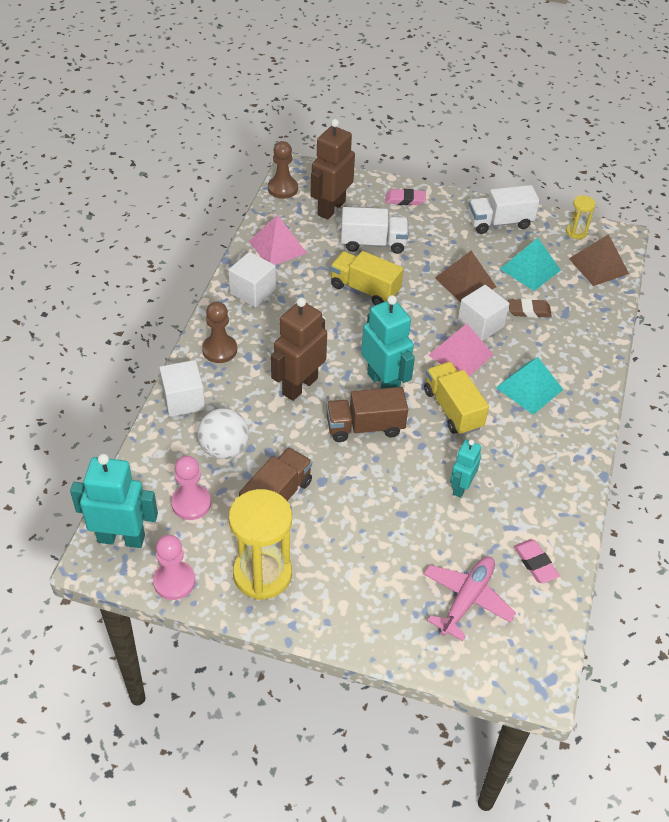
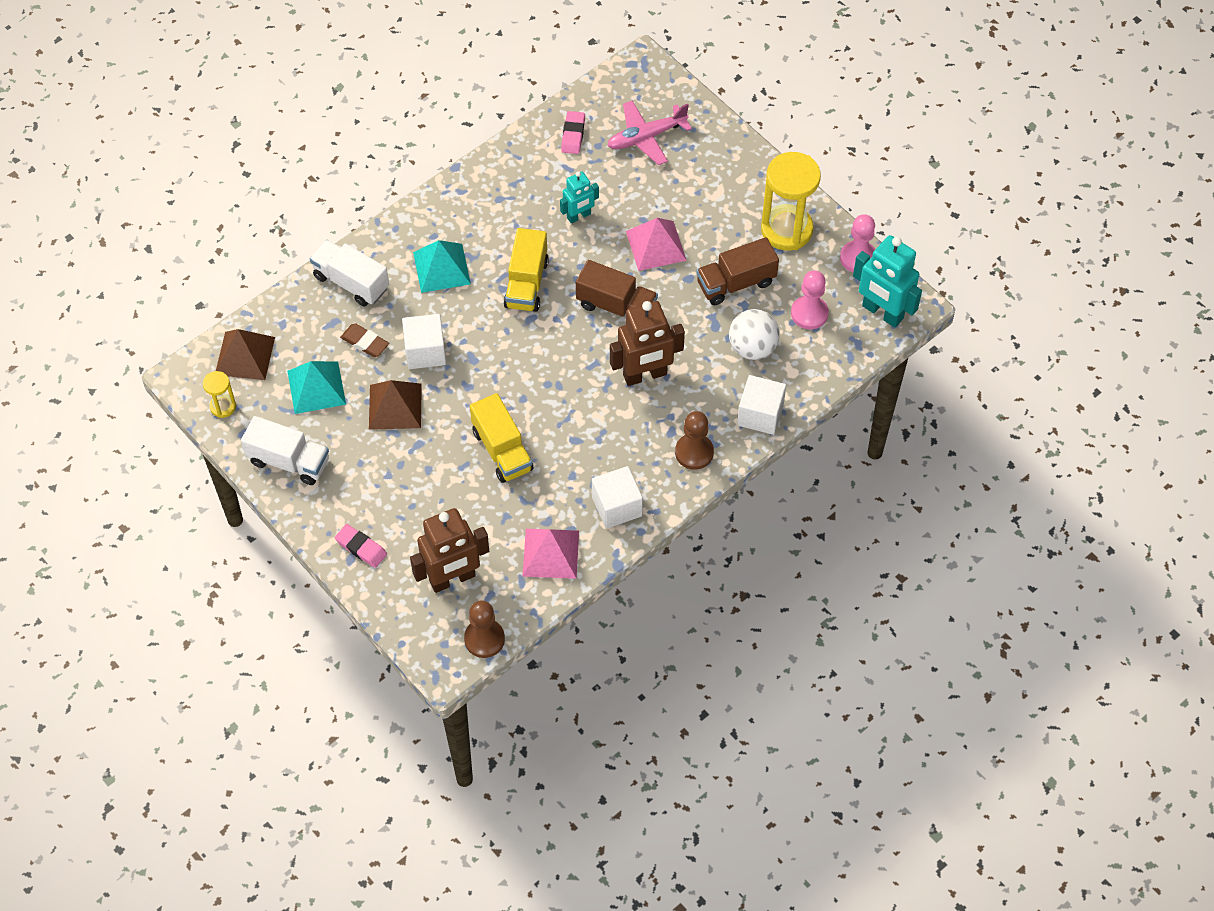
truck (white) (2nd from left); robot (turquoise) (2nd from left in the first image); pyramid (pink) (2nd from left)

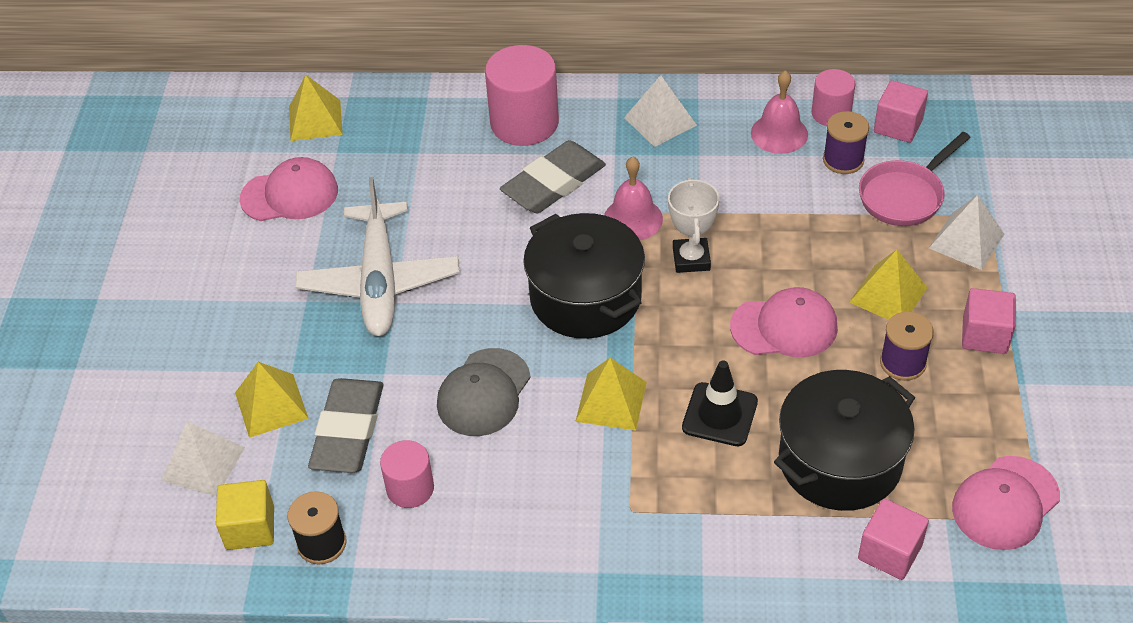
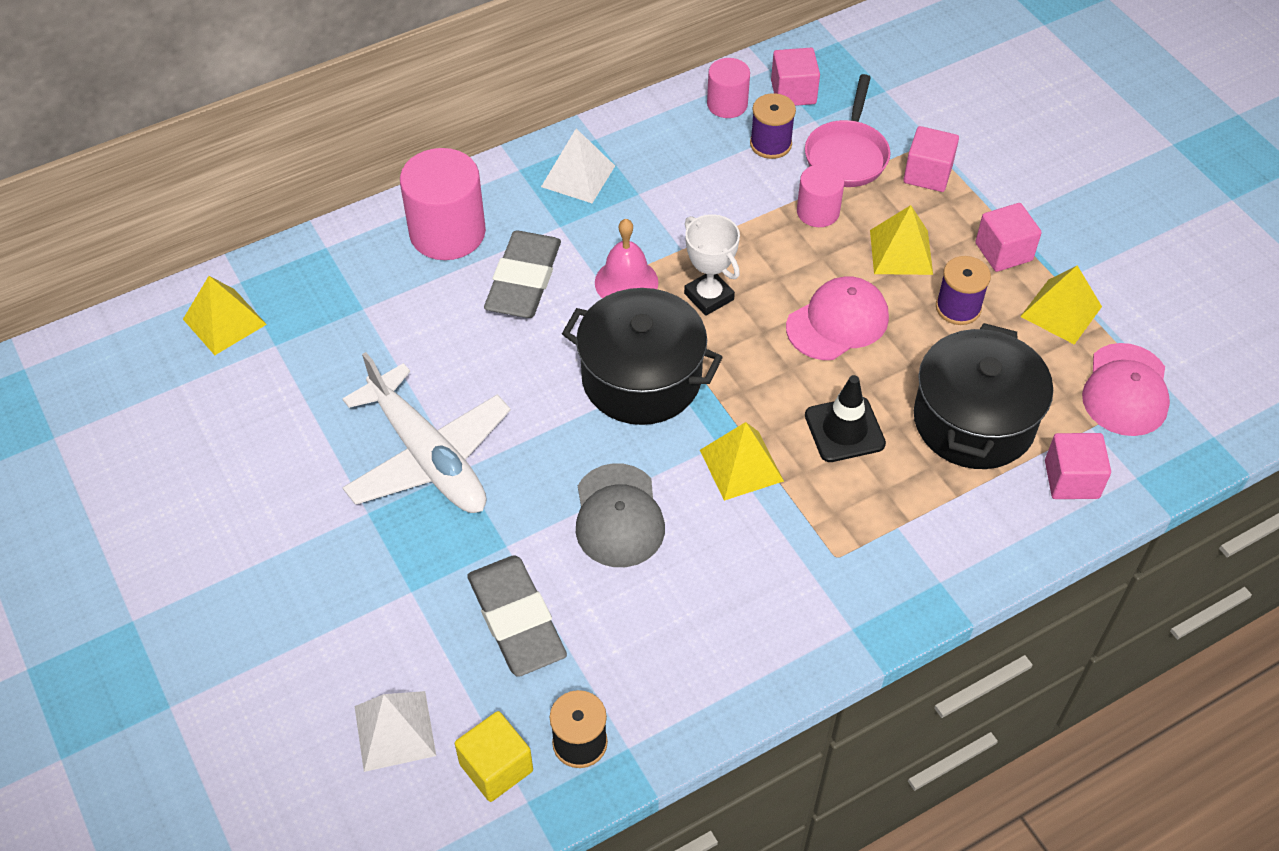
bell (pink) (2nd from left in the first image); cap (pink) (1st from left in the first image); cube (pink) (2nd from left); pyramid (yellow) (4th from left); cylinder (pink) (3rd from left)

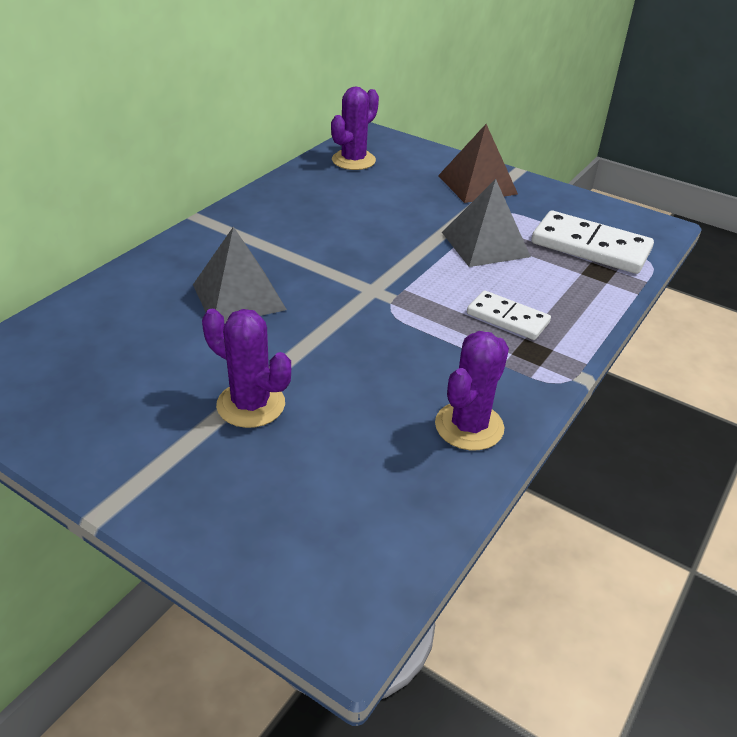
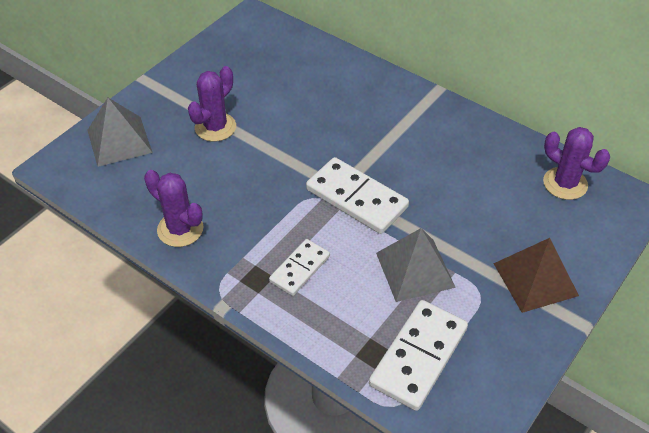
pyramid (grey) (1st from left); domino (white) (2nd from left)

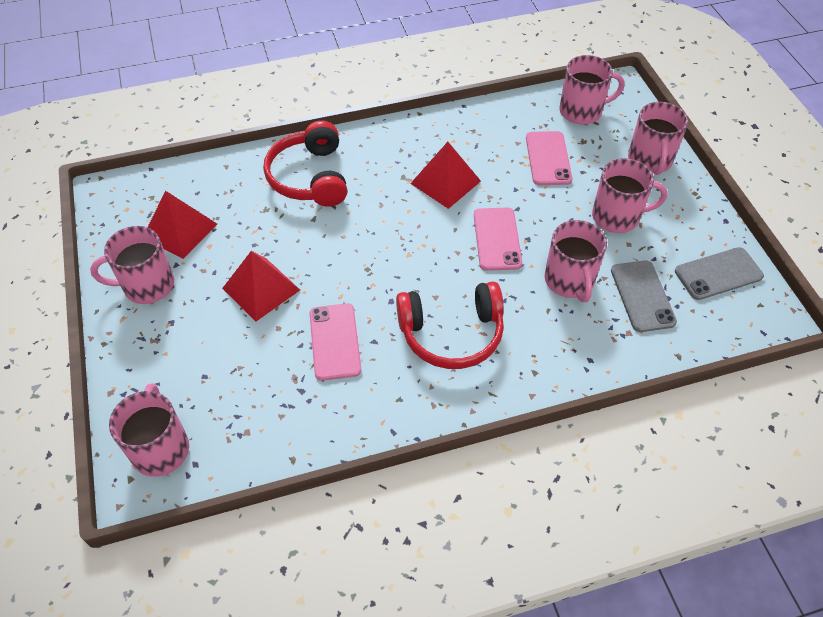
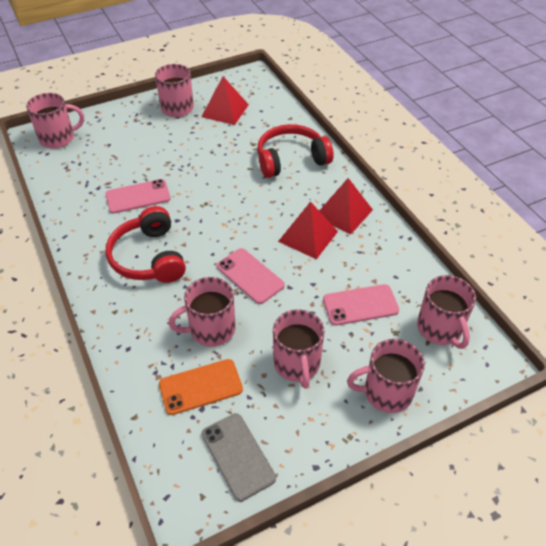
phone (pink) (2nd from left); pyramid (red) (3rd from left); phone (orange)

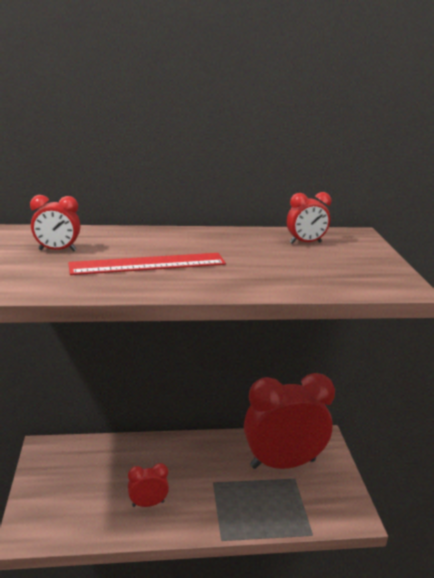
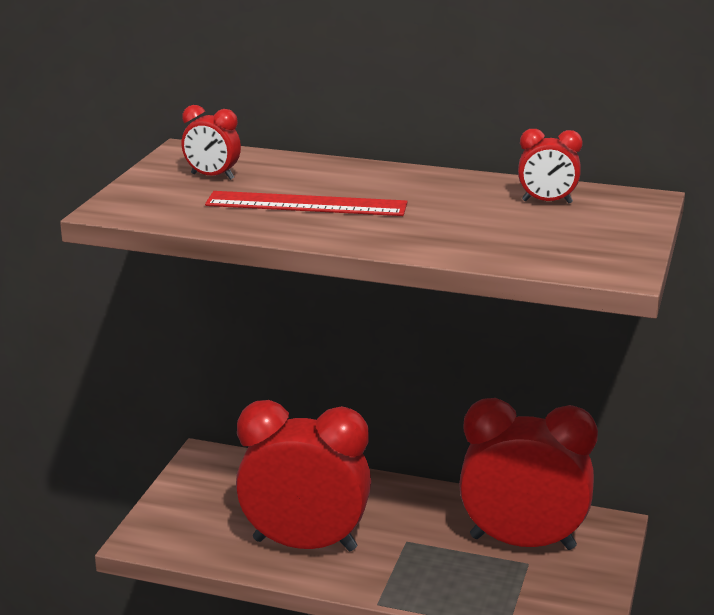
clock (red) (2nd from left)

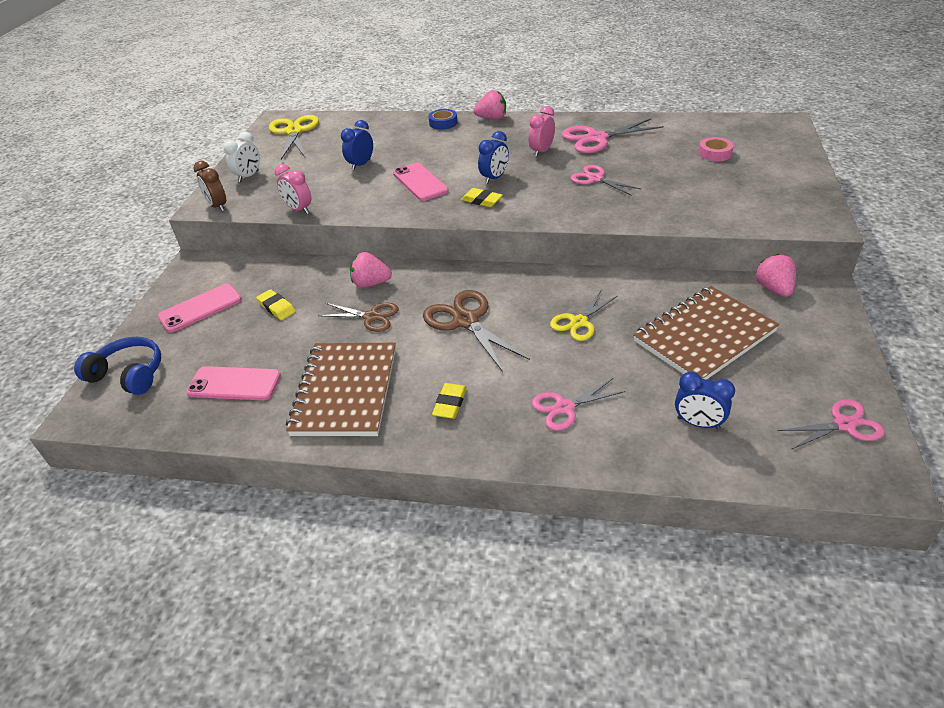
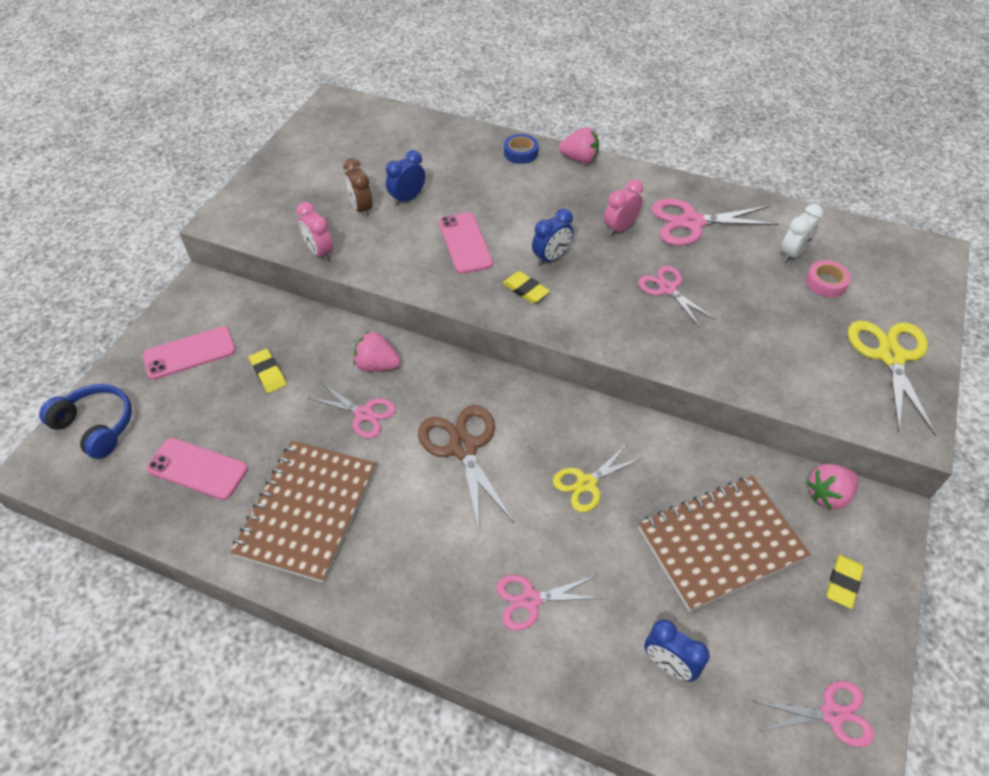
scissors (yellow) (2nd from left); clock (white); clock (brown); strawberry (pink) (3rd from left); scissors (pink) (1st from left); eraser (yellow) (3rd from left)

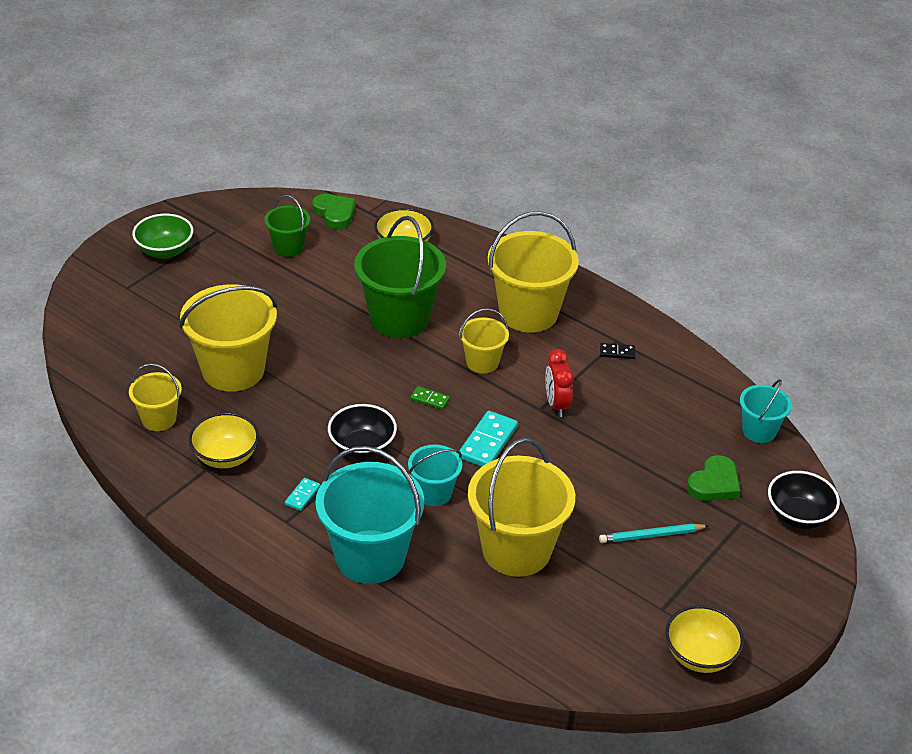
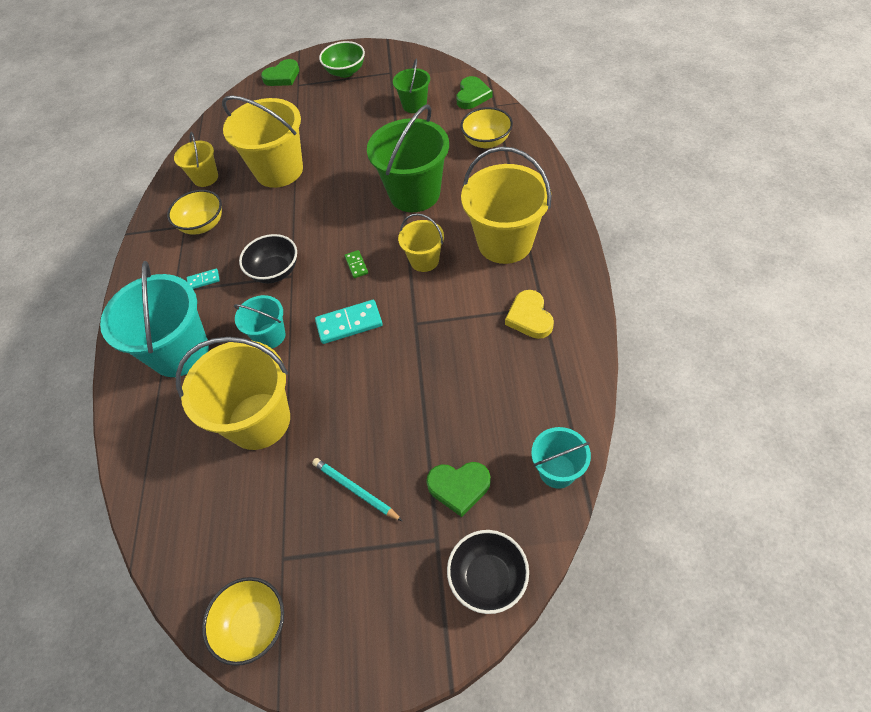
heart (yellow); clock (red); heart (green) (1st from left)

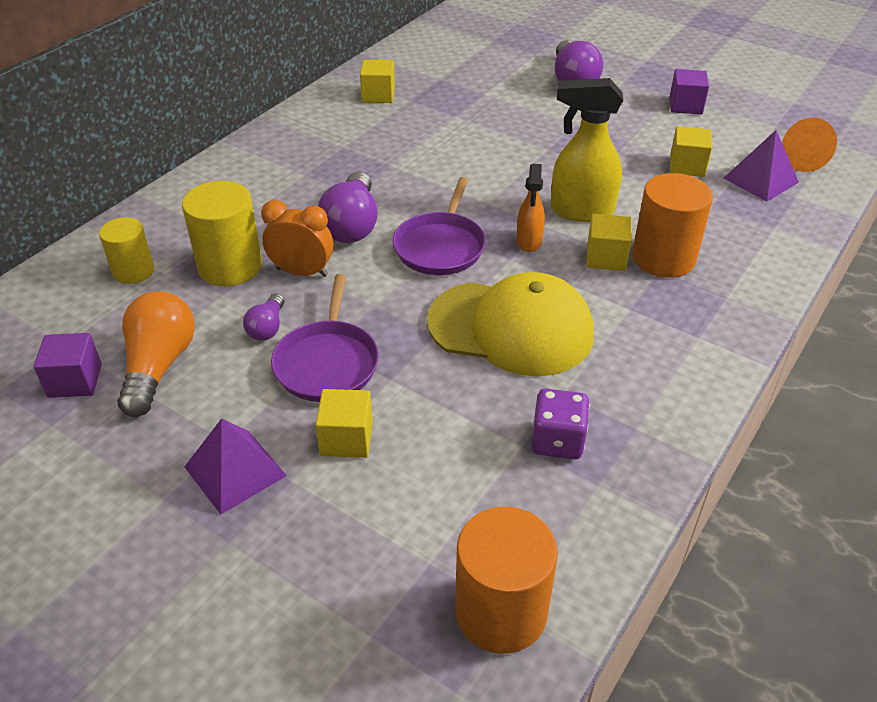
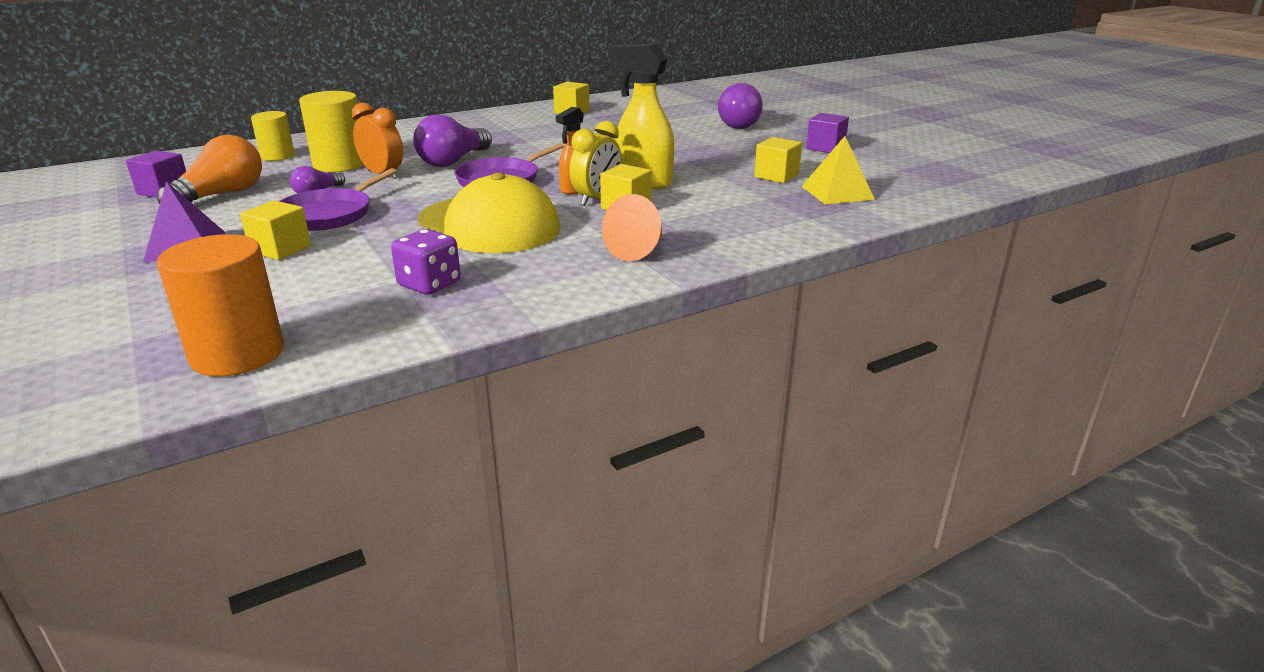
cone (orange); pyramid (yellow); cylinder (orange) (2nd from left in the first image); clock (yellow)

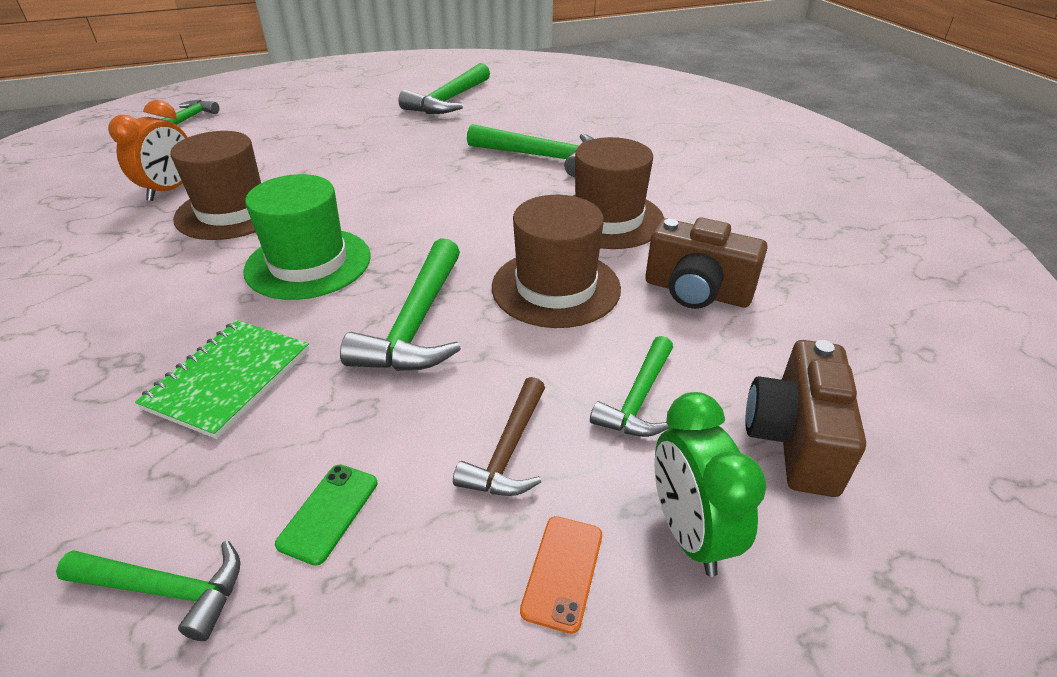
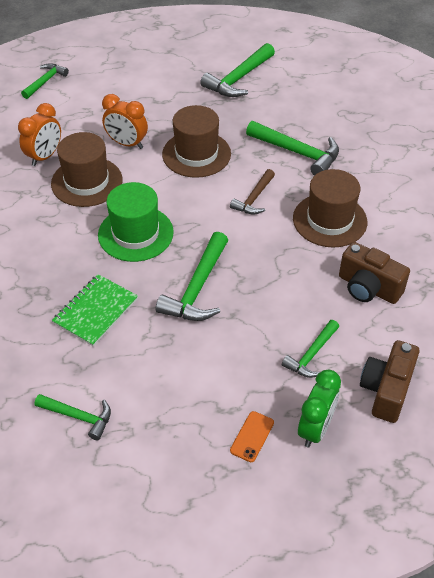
hat (brown) (2nd from left); hammer (brown); clock (green); phone (green); clock (orange) (2nd from left)

